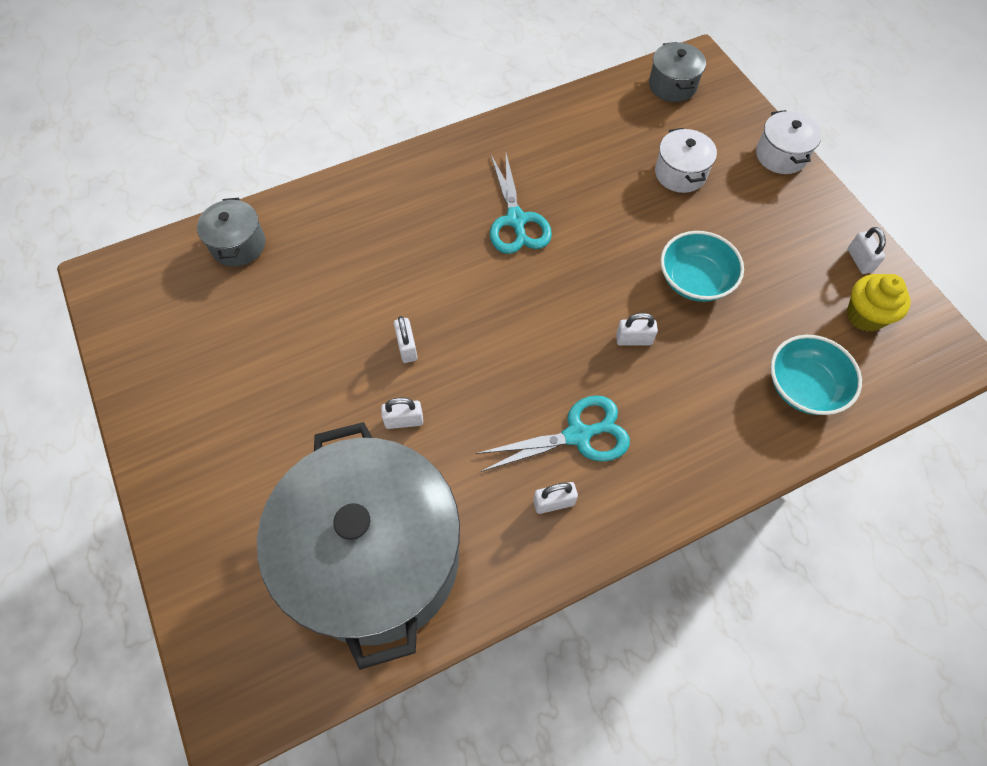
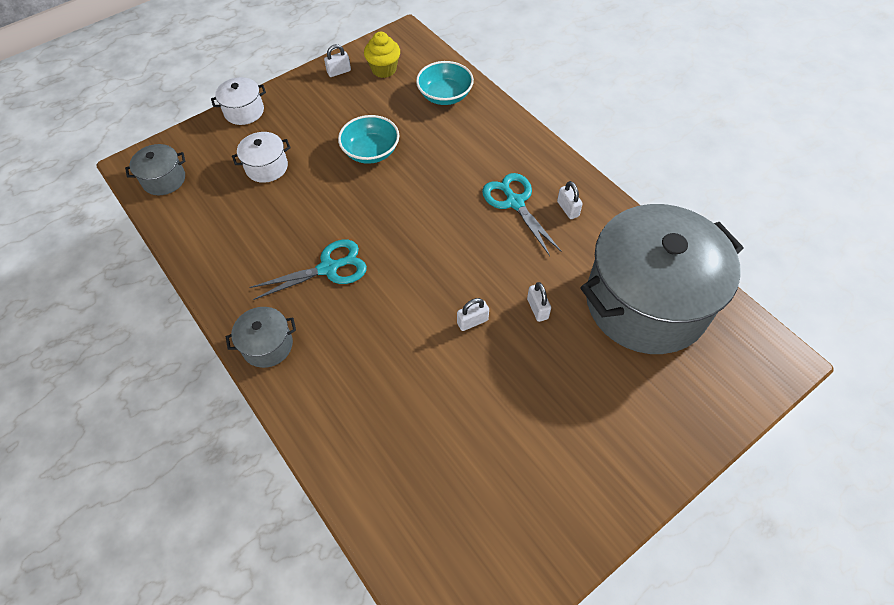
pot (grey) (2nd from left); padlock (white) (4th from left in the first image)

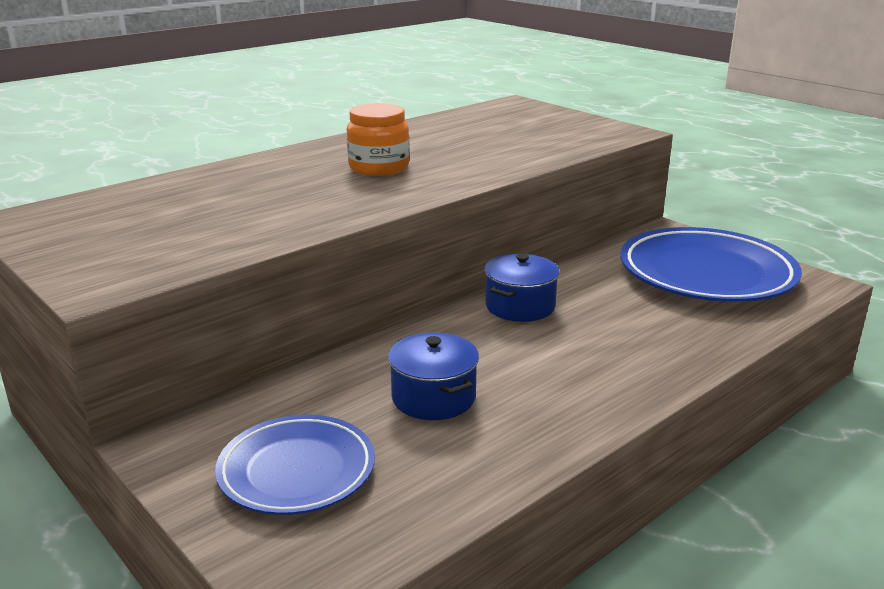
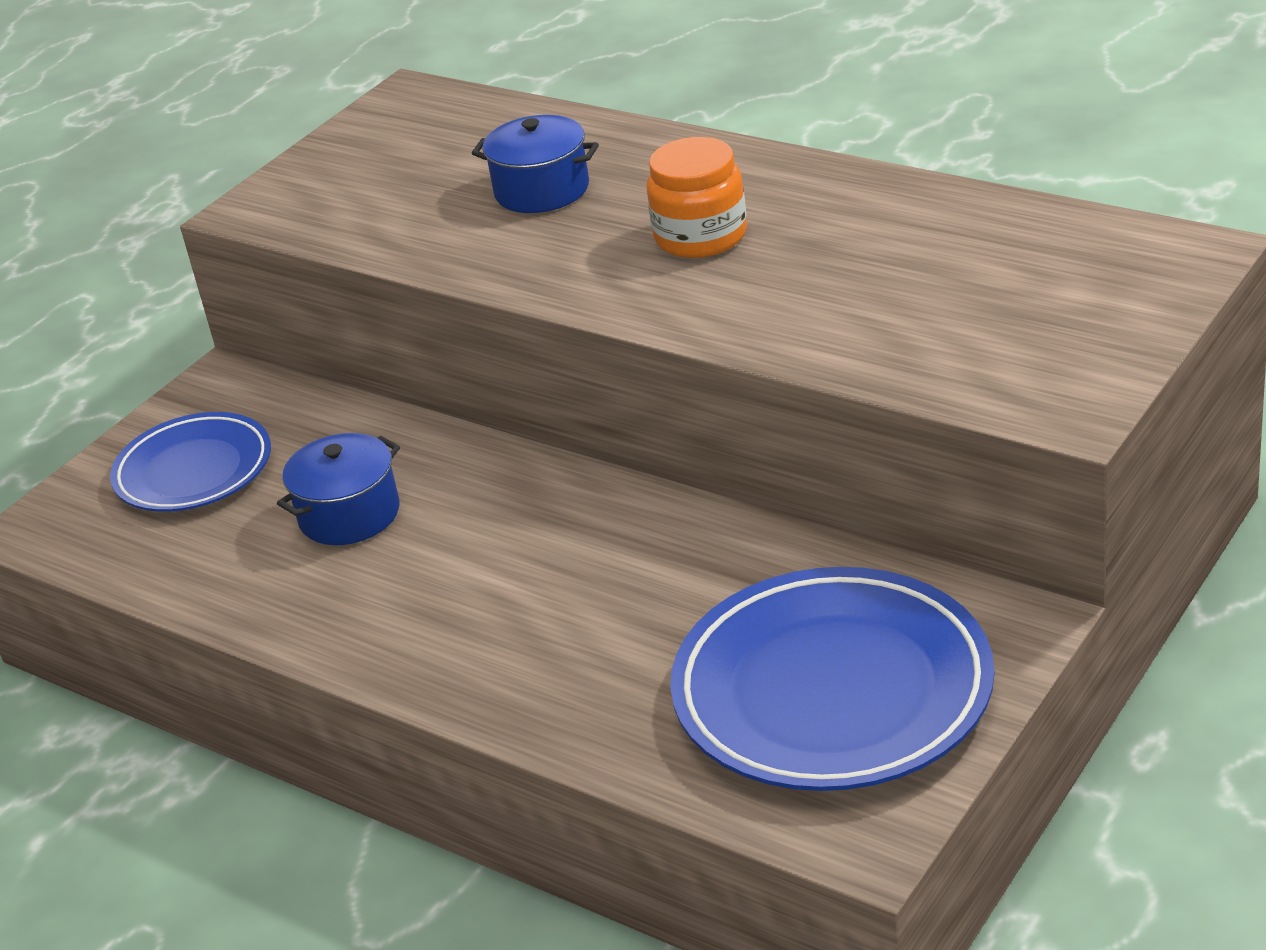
pot (blue) (2nd from left)

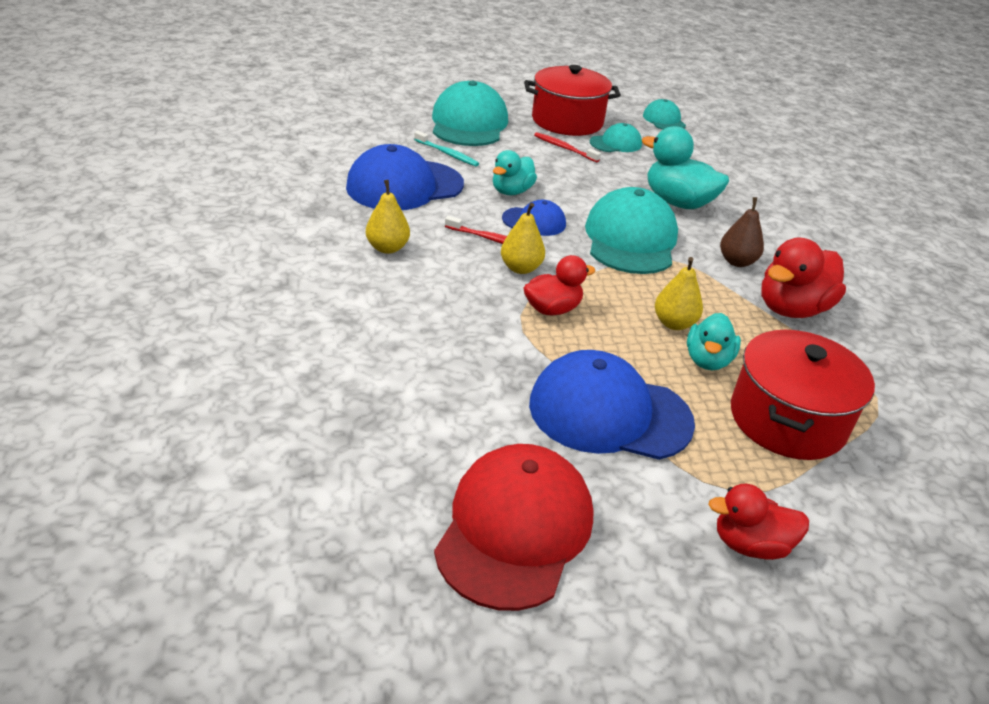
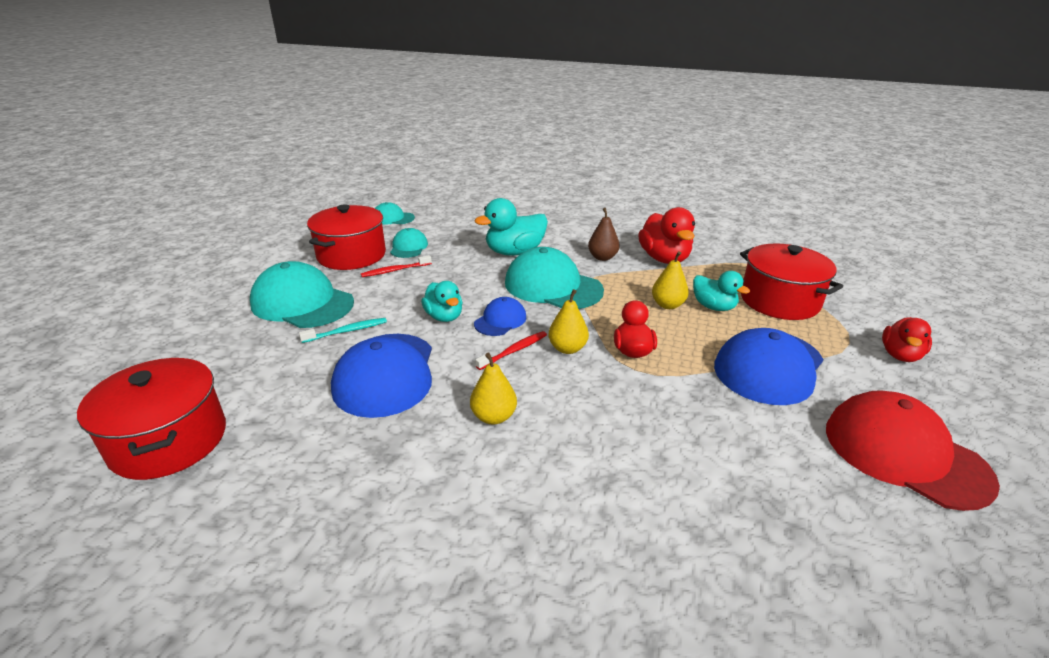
pot (red) (1st from left)

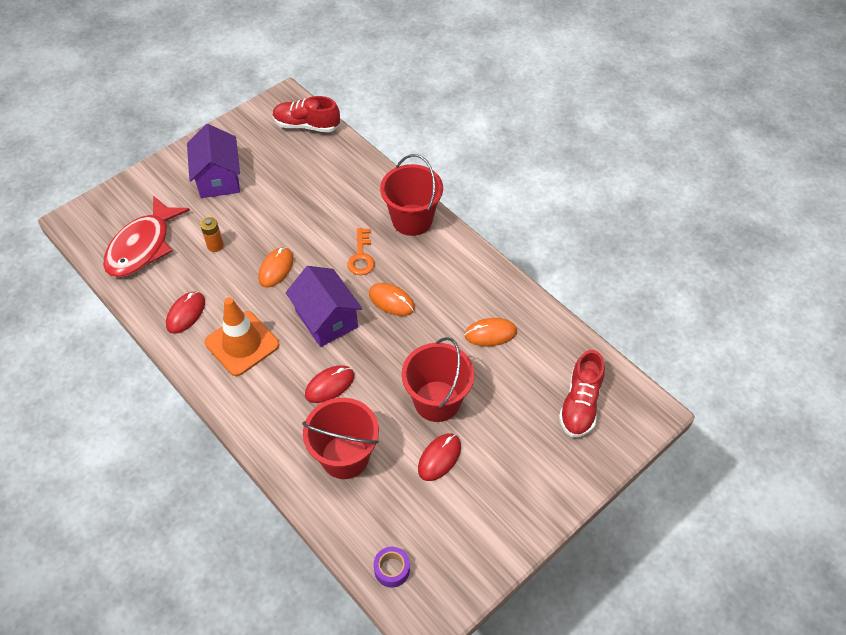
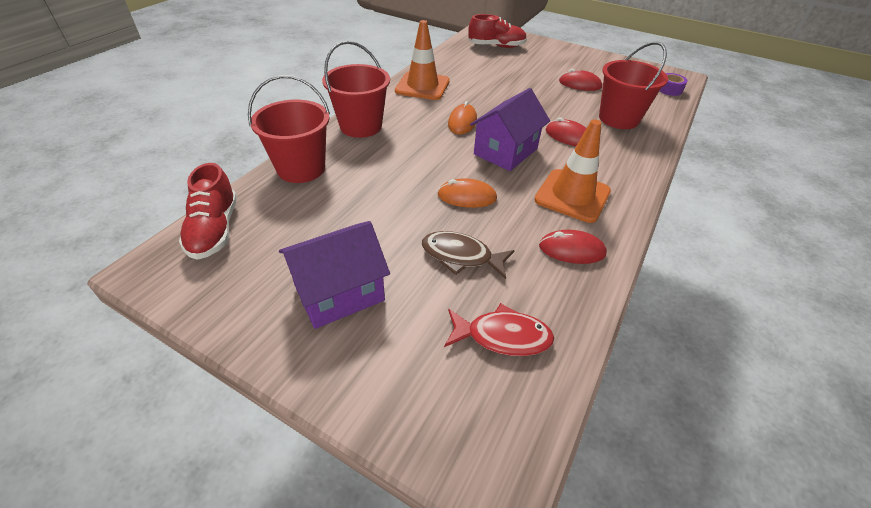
fish (red); fish (brown); key (orange); mouse (orange) (3rd from left in the first image); bucket (red) (1st from left); traffic cone (orange) (1st from left)

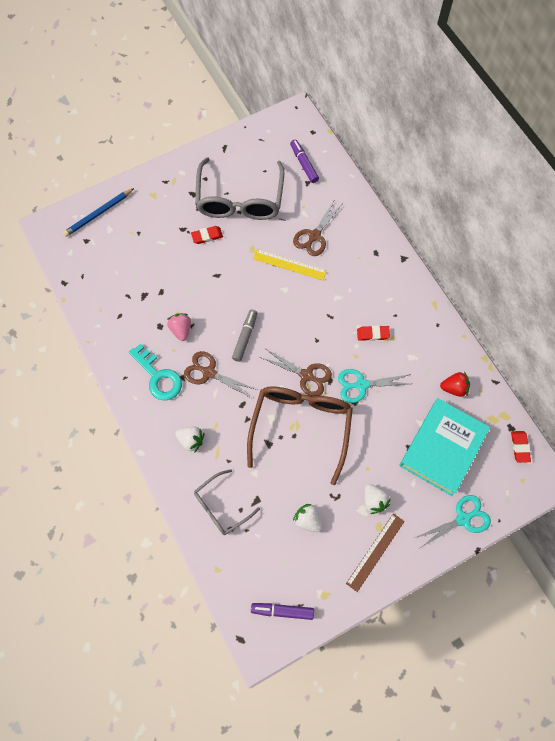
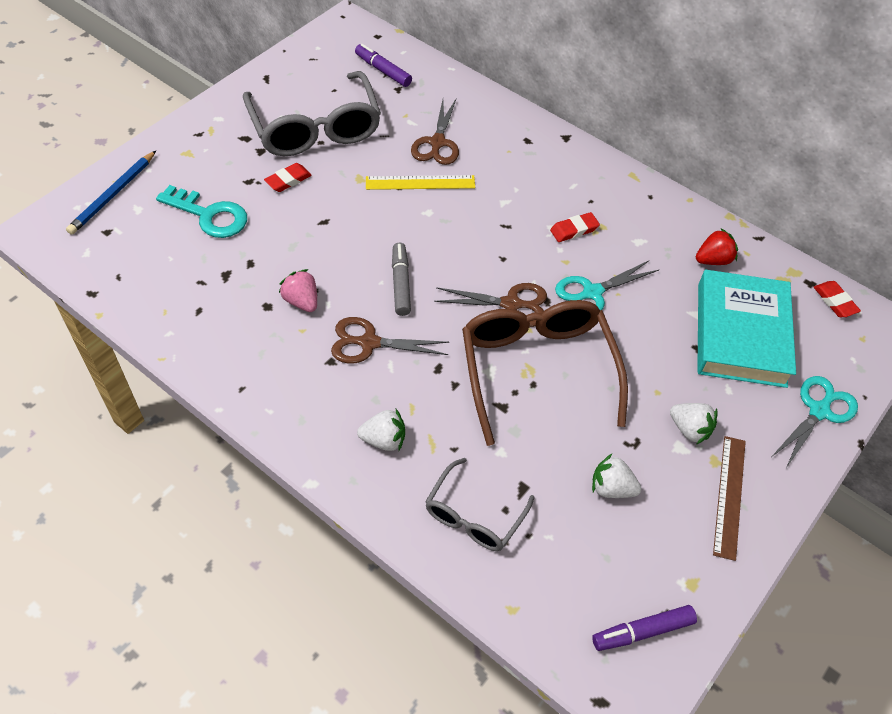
key (turquoise)

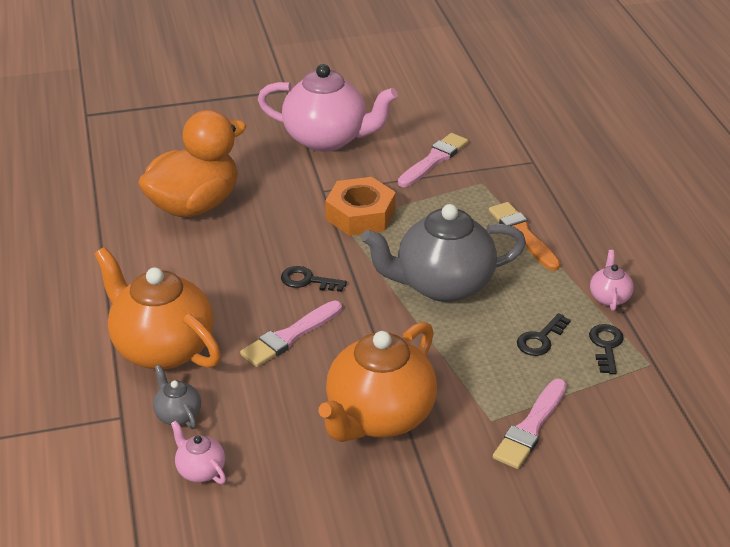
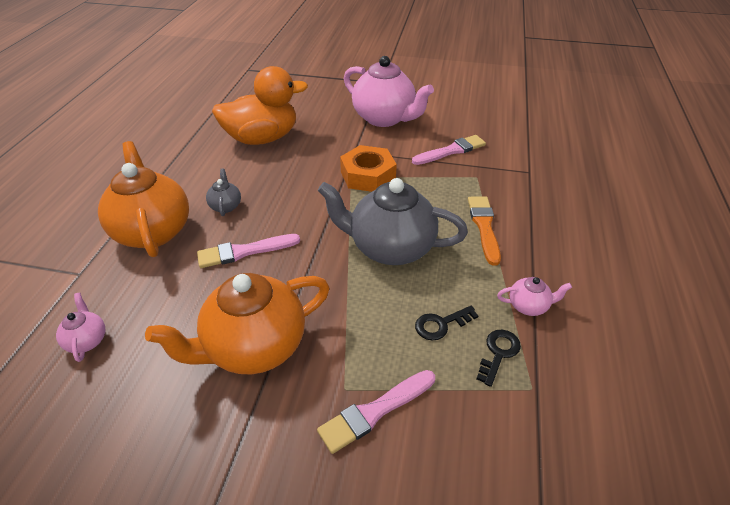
teapot (pink) (3rd from left); key (black) (1st from left in the first image); teapot (grey) (1st from left)

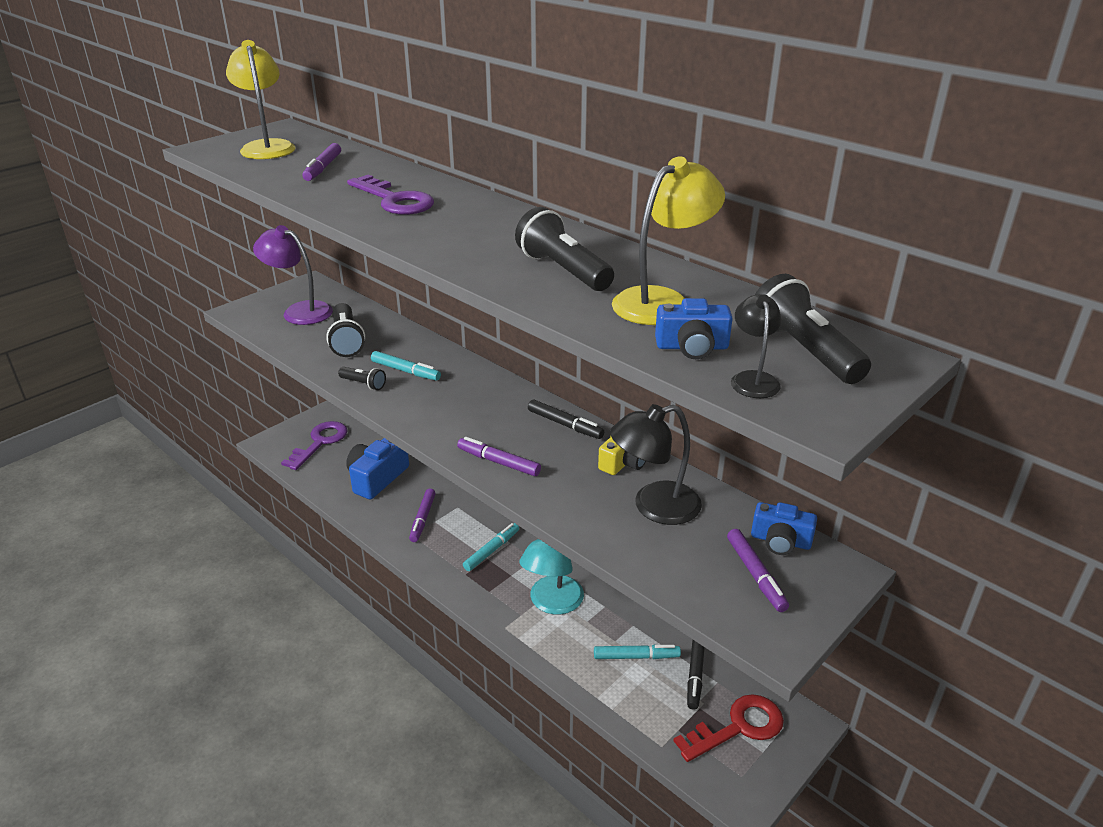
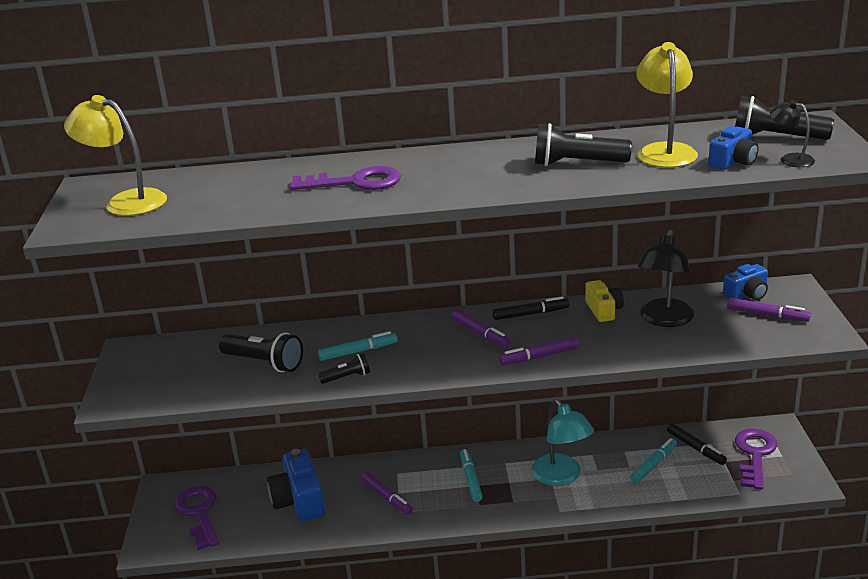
marker (purple) (2nd from left); lamp (purple); key (purple) (3rd from left)

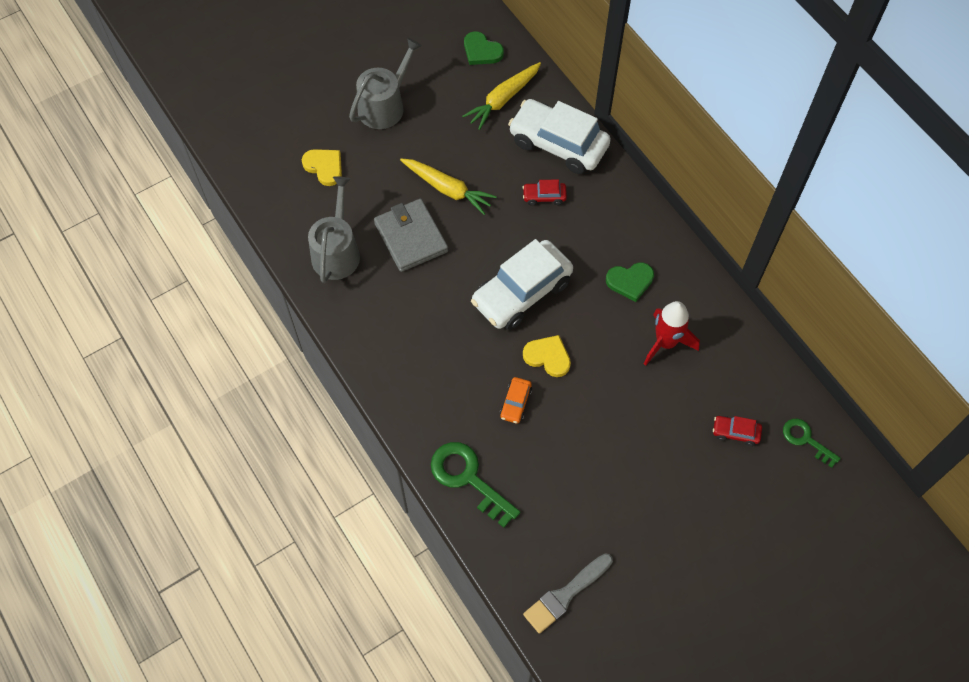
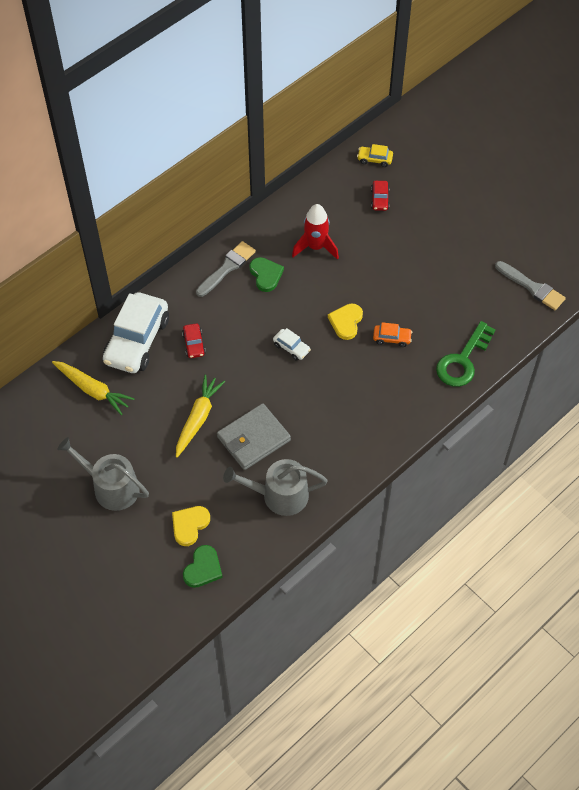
heart (green) (1st from left); car (white) (2nd from left); car (yellow); brush (grey) (1st from left)

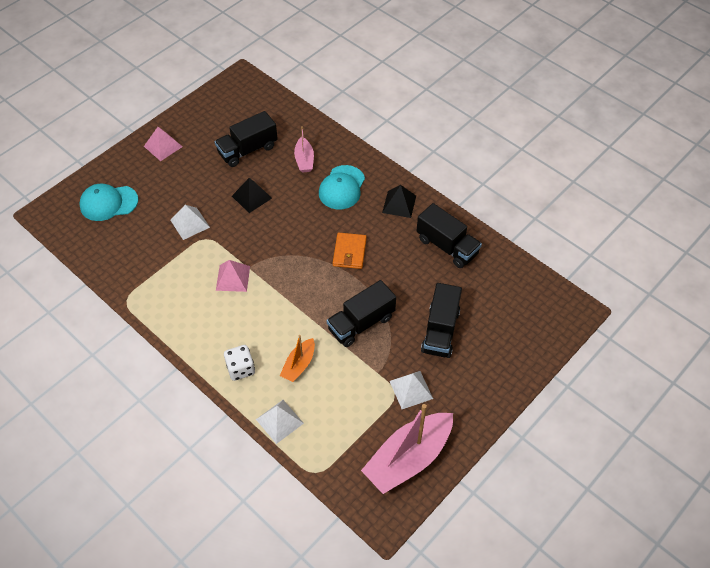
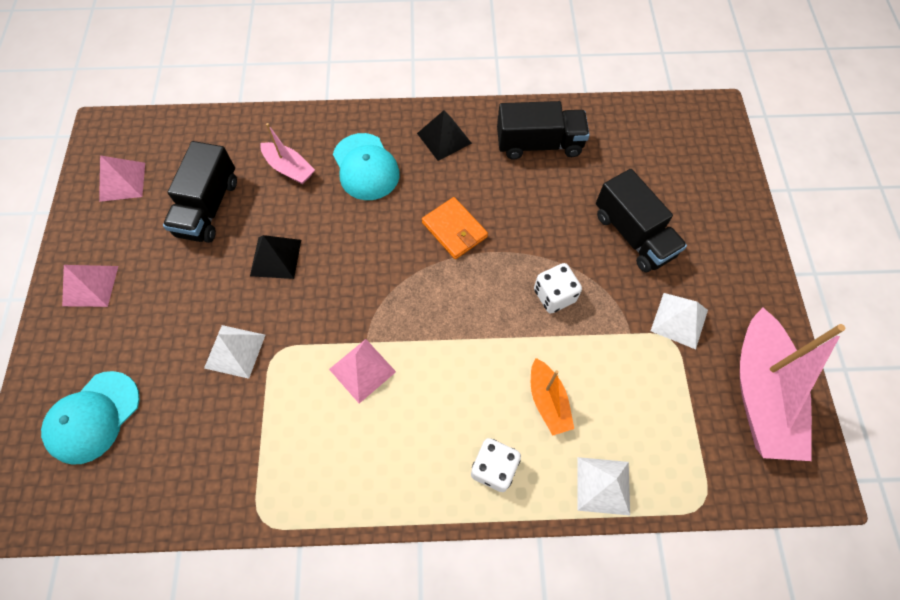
dice (white) (2nd from left); pyramid (pink) (2nd from left)

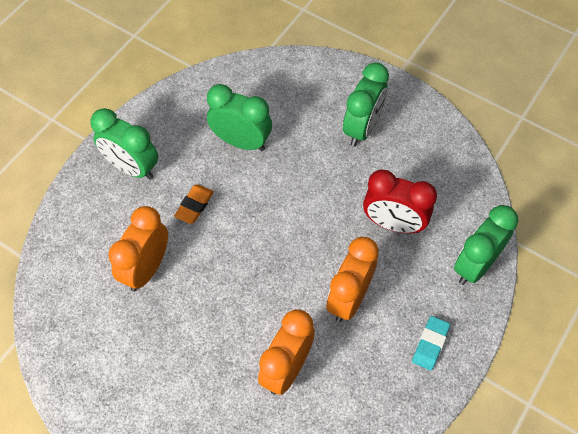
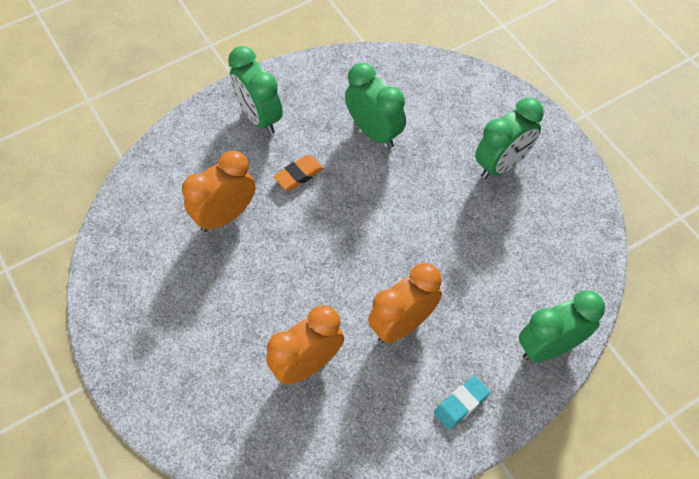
clock (red)

